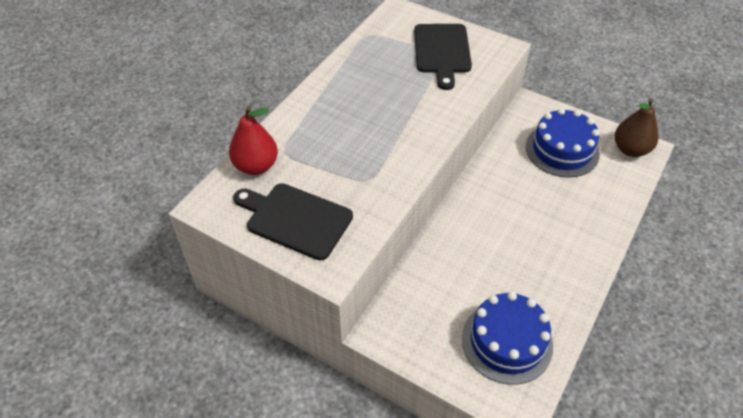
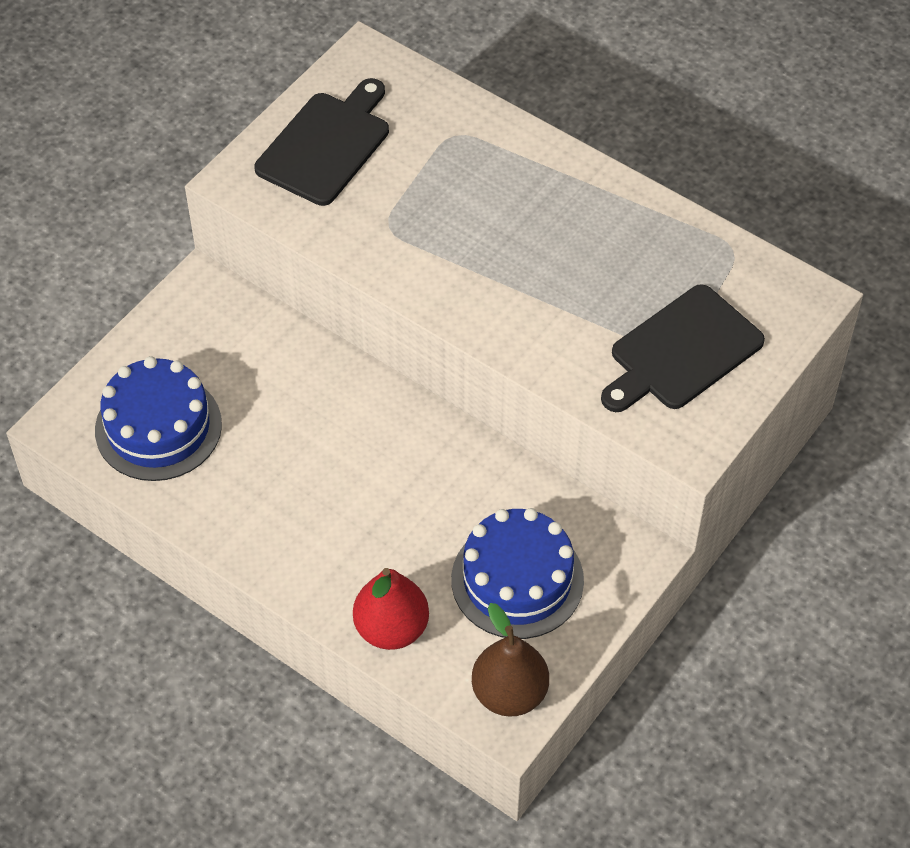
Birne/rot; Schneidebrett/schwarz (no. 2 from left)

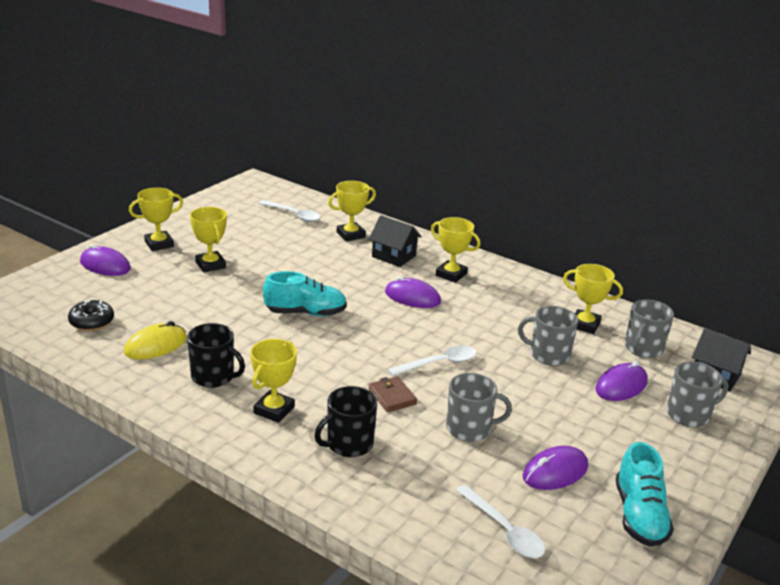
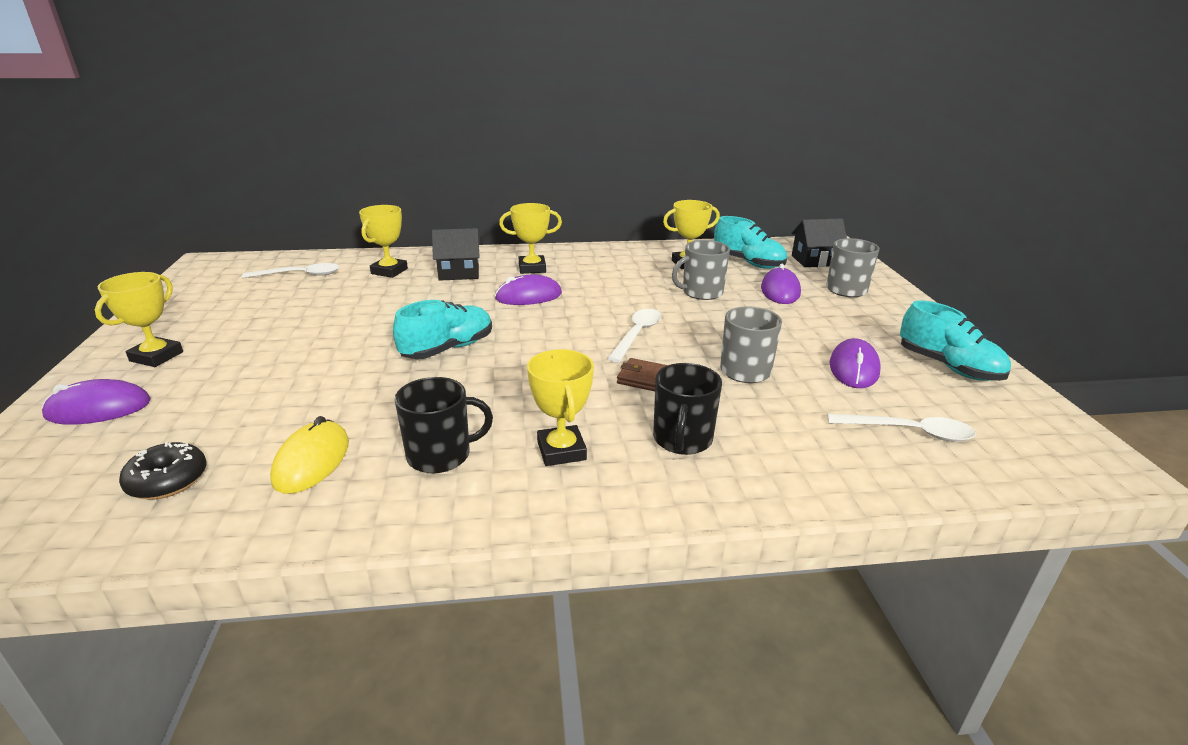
Pokal/gelb (no. 2 from left in the first image); Schuh/türkis (no. 2 from left)

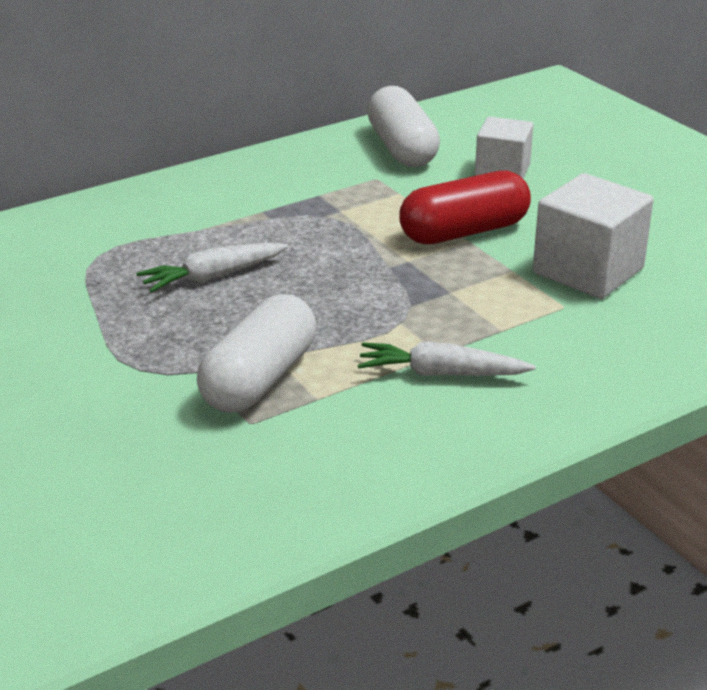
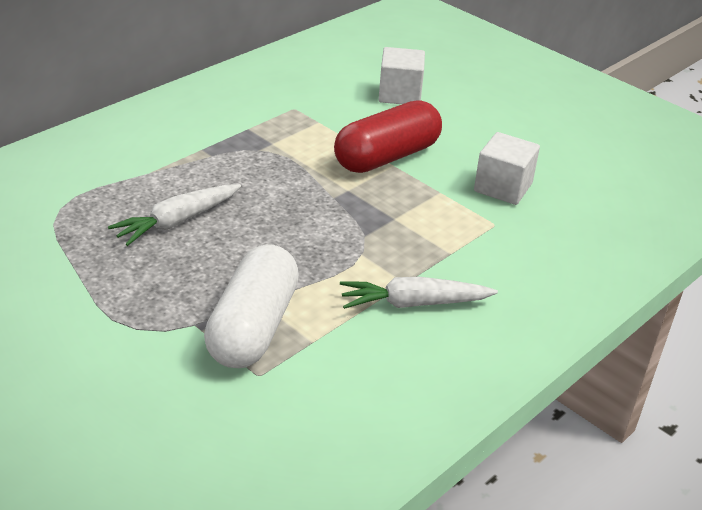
Kapsel/weiß (no. 2 from left in the first image); Kubus/weiß (no. 2 from left)

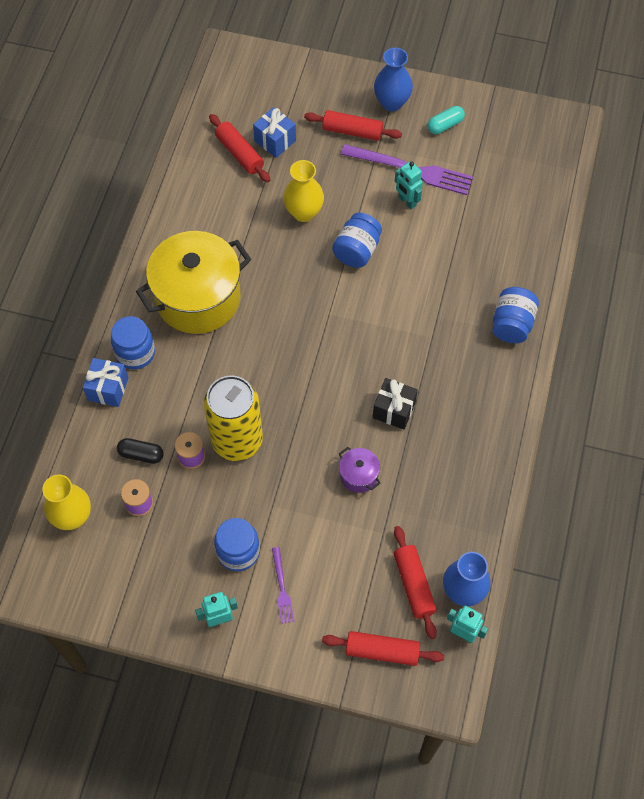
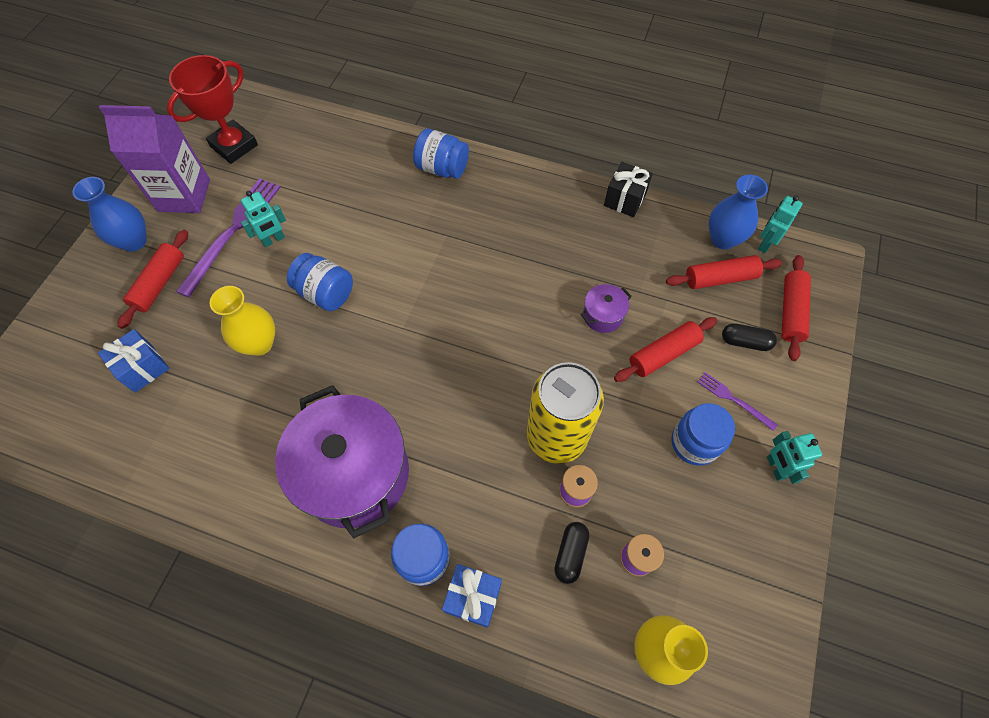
Kochtopf/lila (no. 1 from left); Nudelholz/rot (no. 2 from left); Gabel/lila (no. 2 from left); Geschenk/schwarz; Getränkekarton/lila; Pokal/rot; Kapsel/schwarz (no. 2 from left)

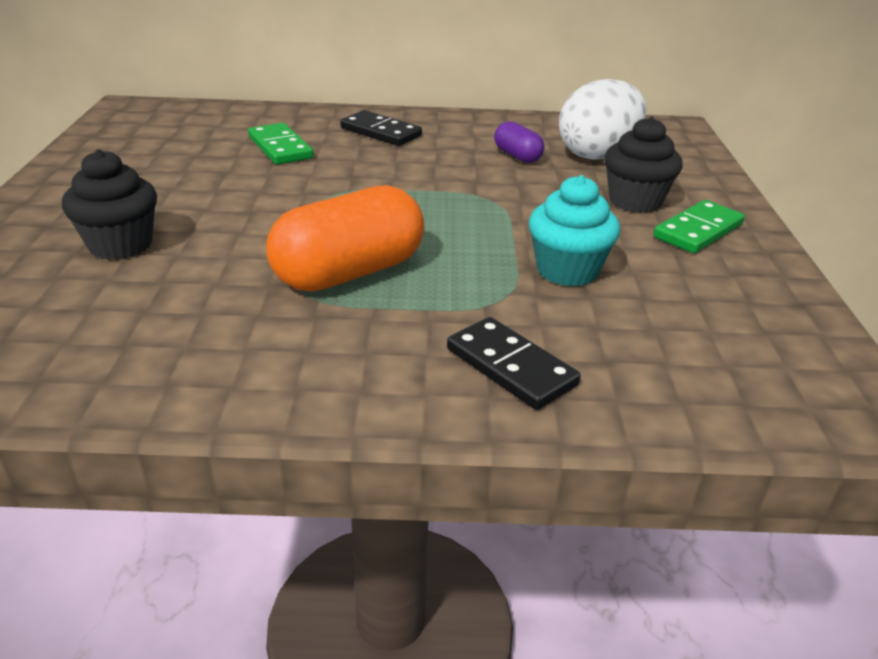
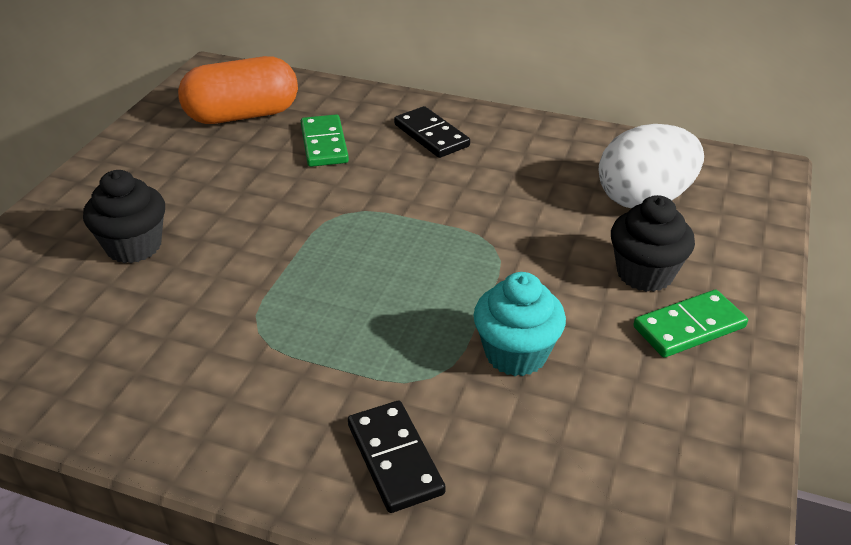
Kapsel/orange; Kapsel/lila

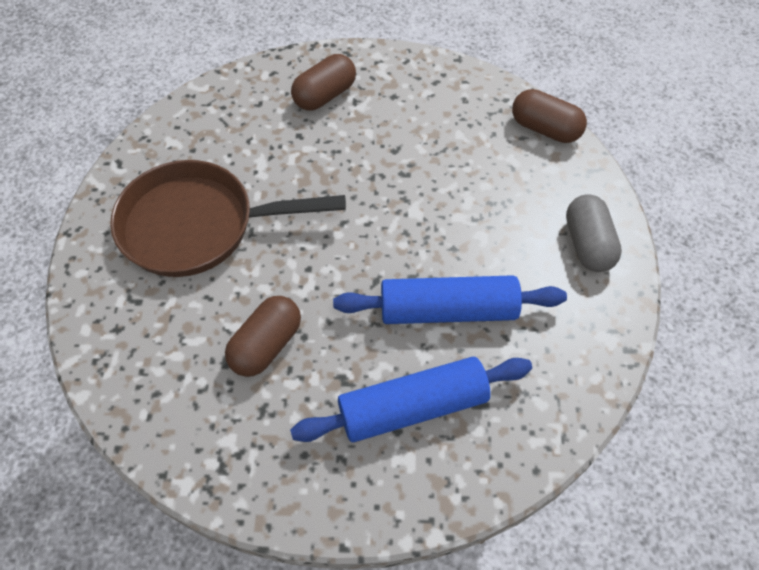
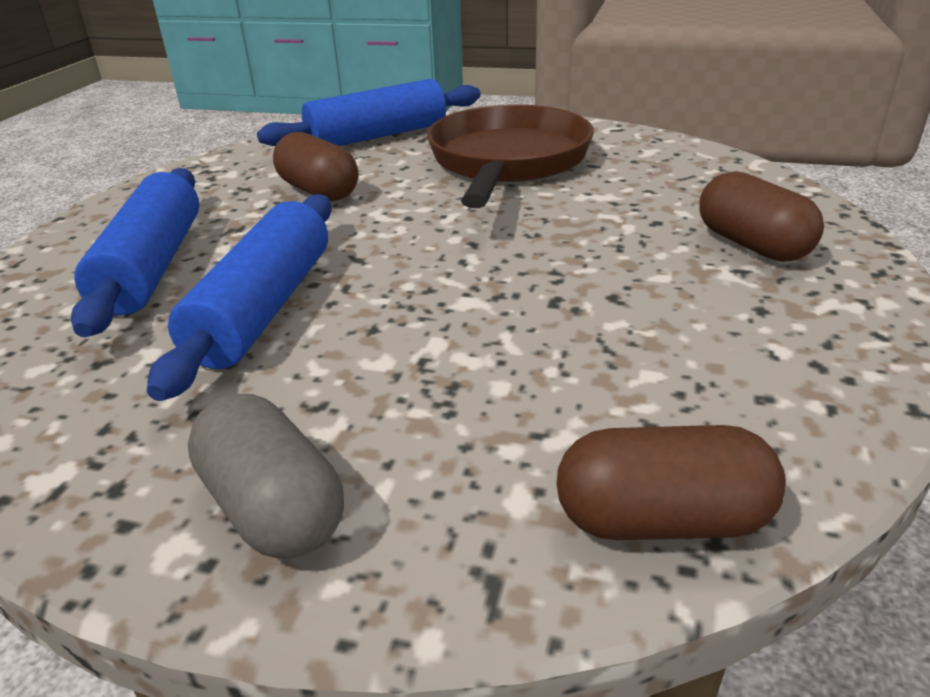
Kapsel/braun (no. 2 from left); Kapsel/grau; Nudelholz/blau (no. 3 from left)

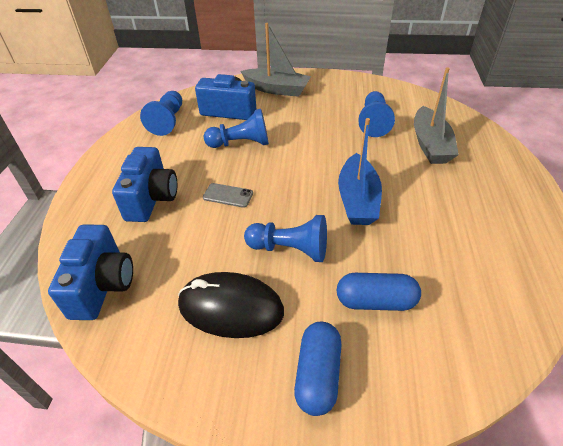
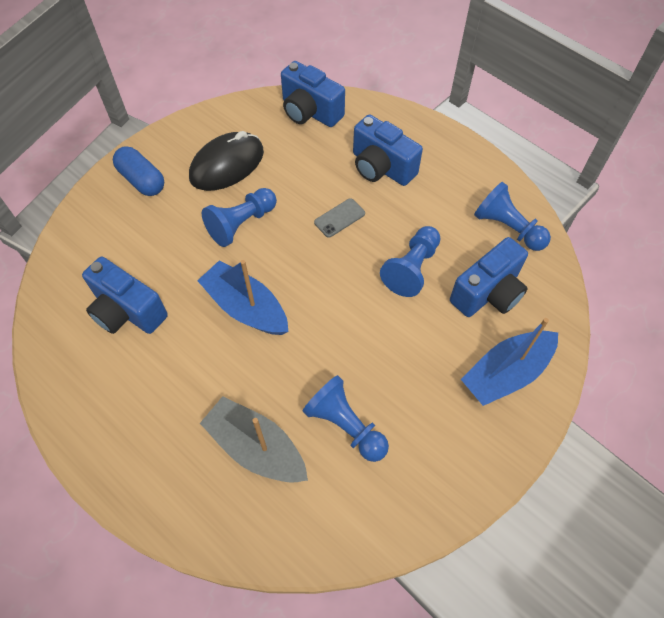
Boot/blau (no. 2 from left); Kapsel/blau (no. 2 from left in the first image); Kamera/blau (no. 1 from left)

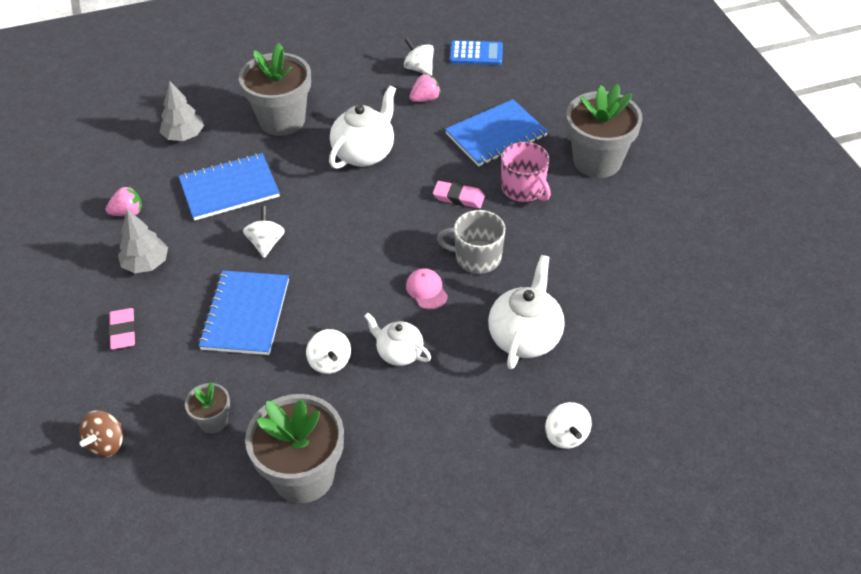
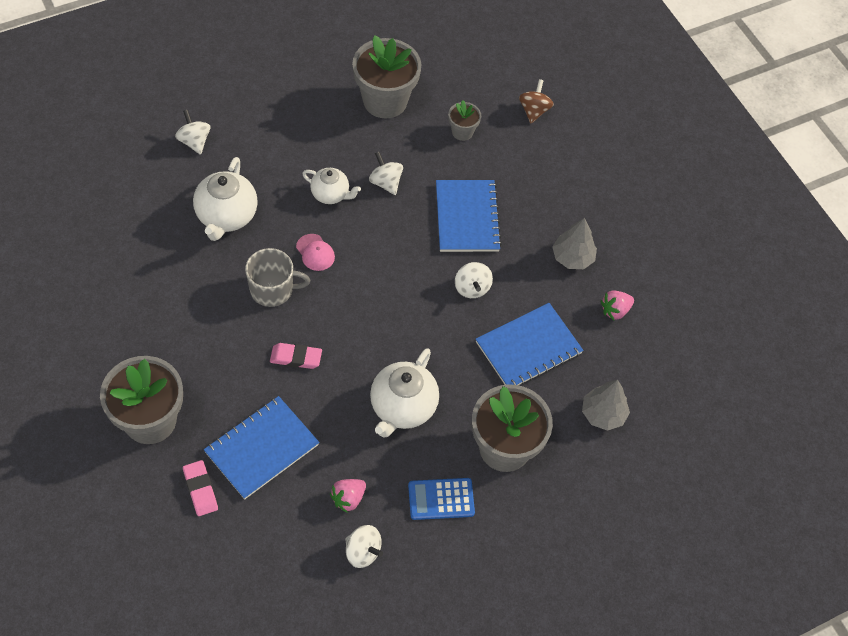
Radiergummi/rosa (no. 1 from left); Taschenrechner/blau; Tasse/rosa

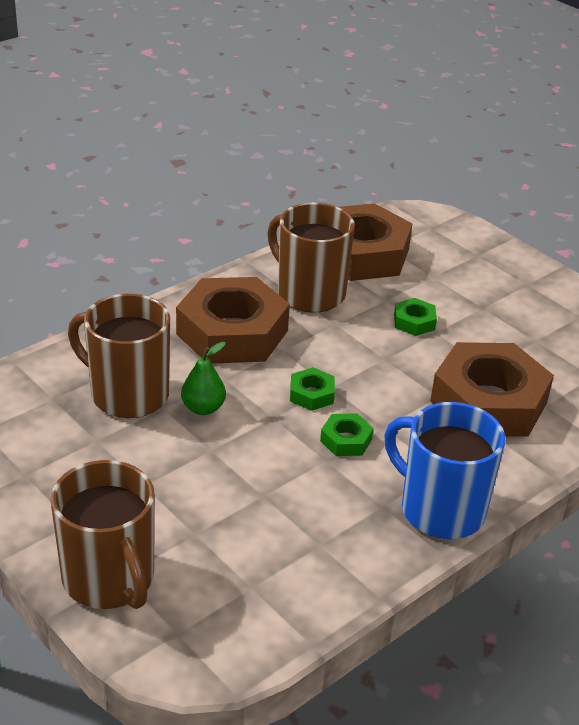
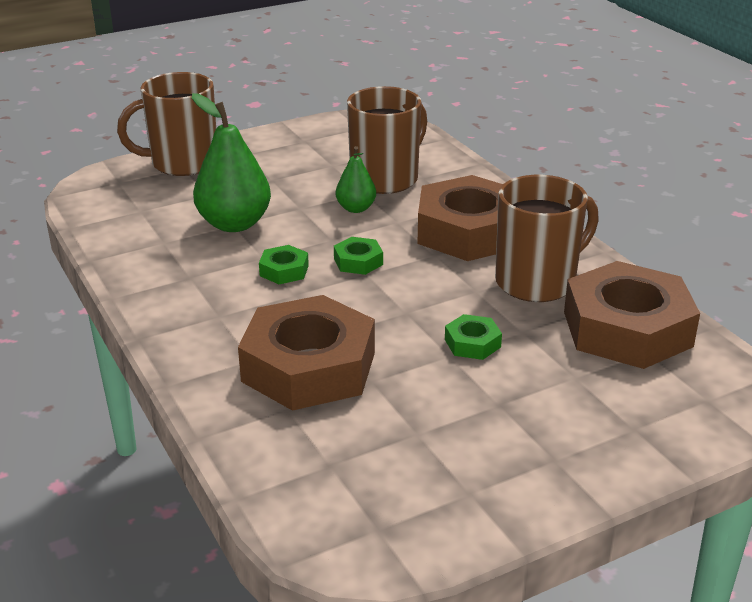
Tasse/blau; Birne/grün (no. 1 from left)

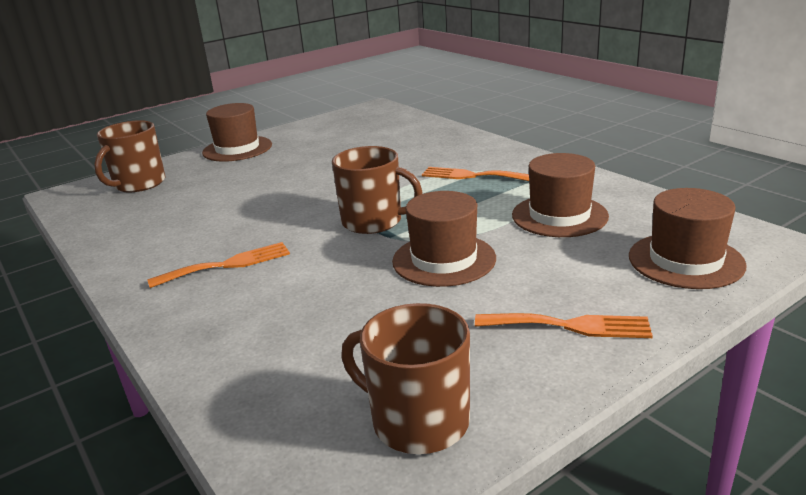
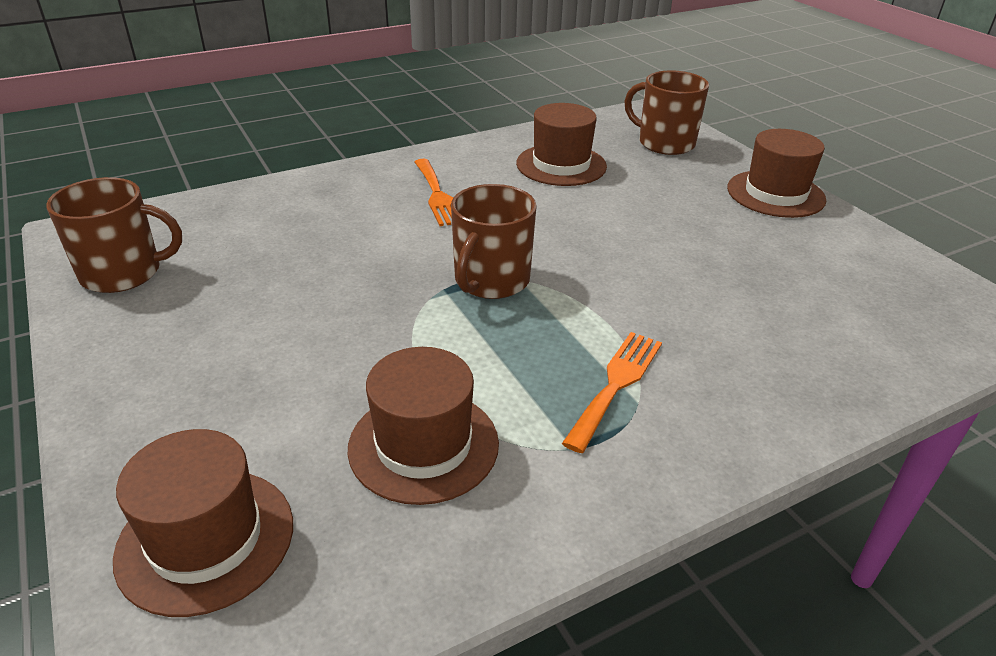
Tasse/braun (no. 1 from left); Hut/braun (no. 3 from left); Gabel/orange (no. 3 from left in the first image)

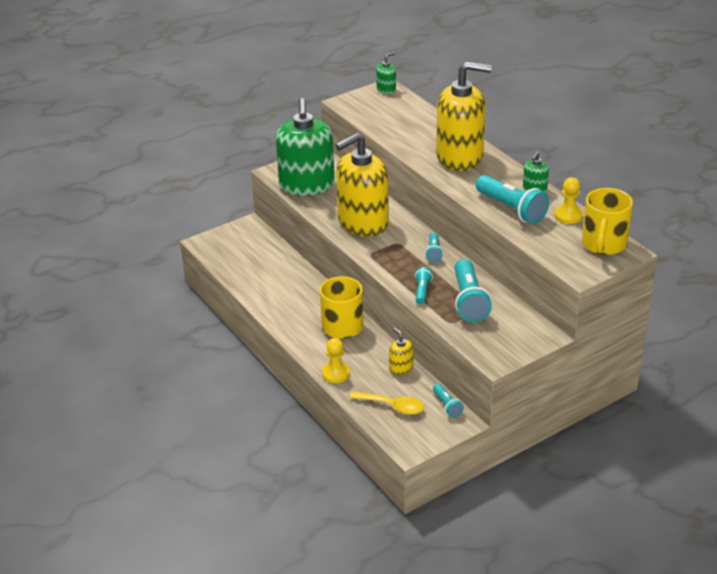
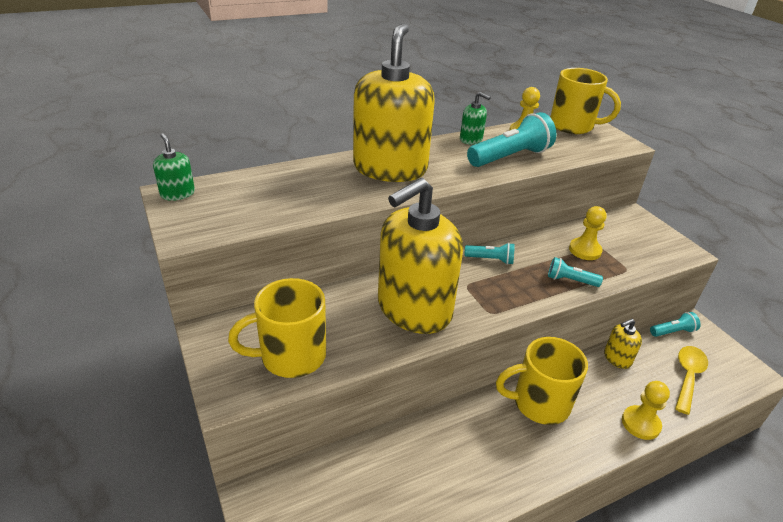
Tasse/gelb (no. 1 from left); Seifenspender/gelb (no. 2 from left); Bauer/gelb (no. 2 from left)

